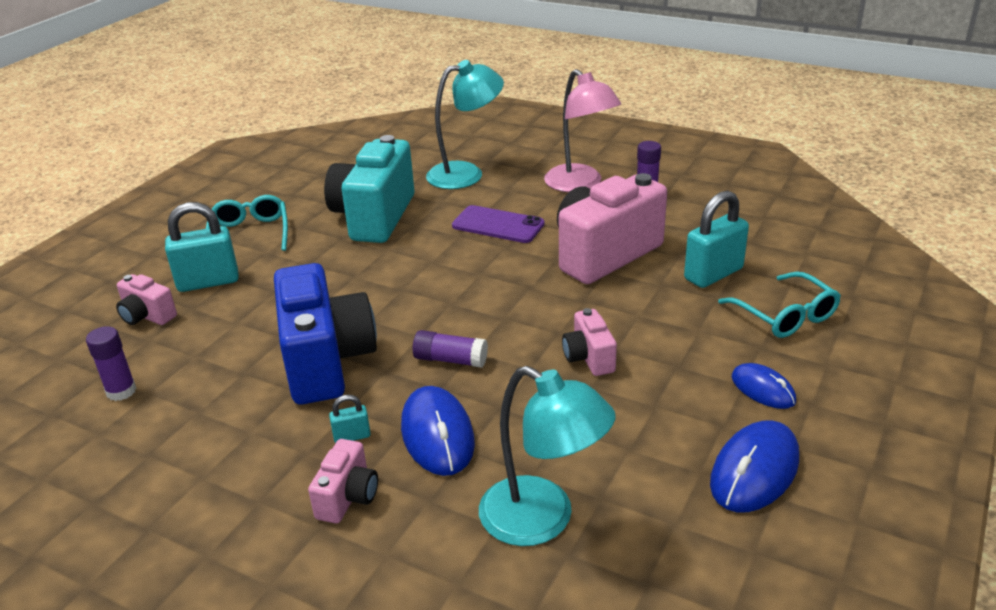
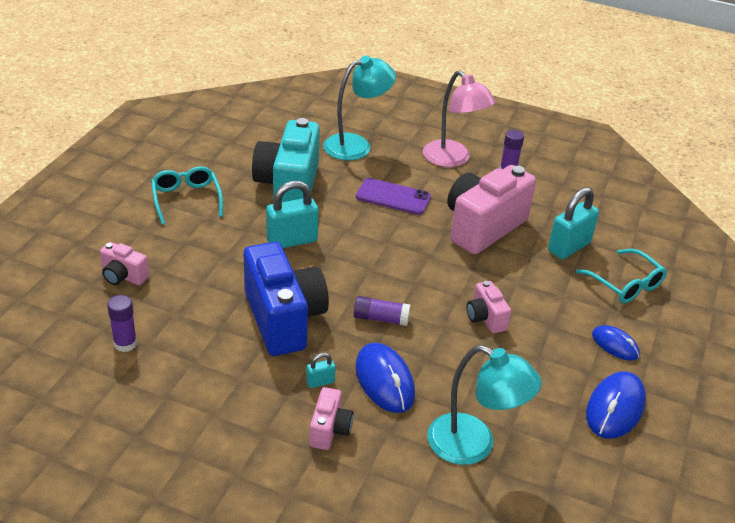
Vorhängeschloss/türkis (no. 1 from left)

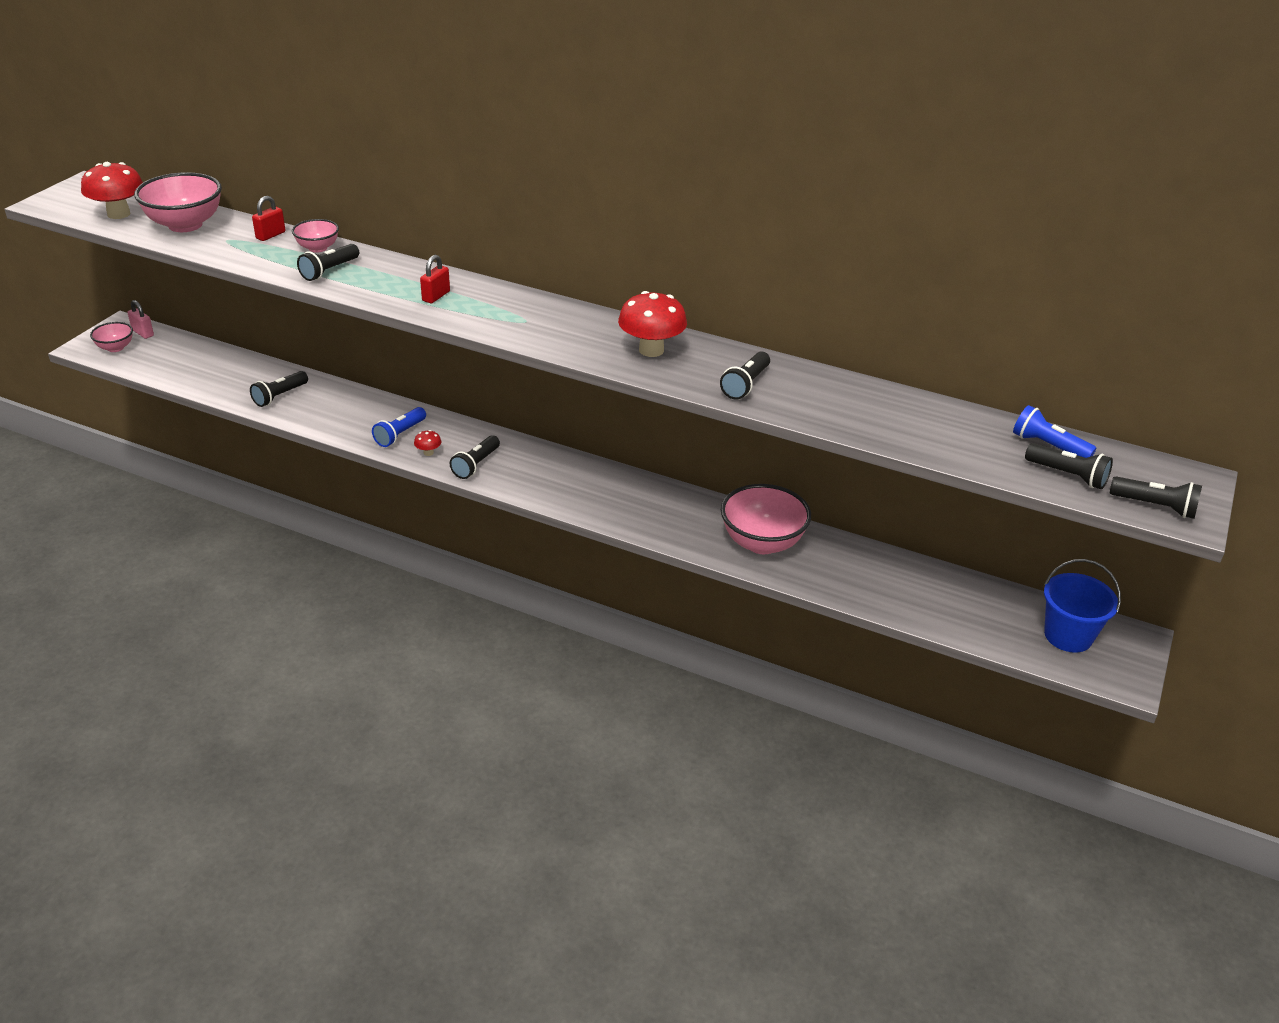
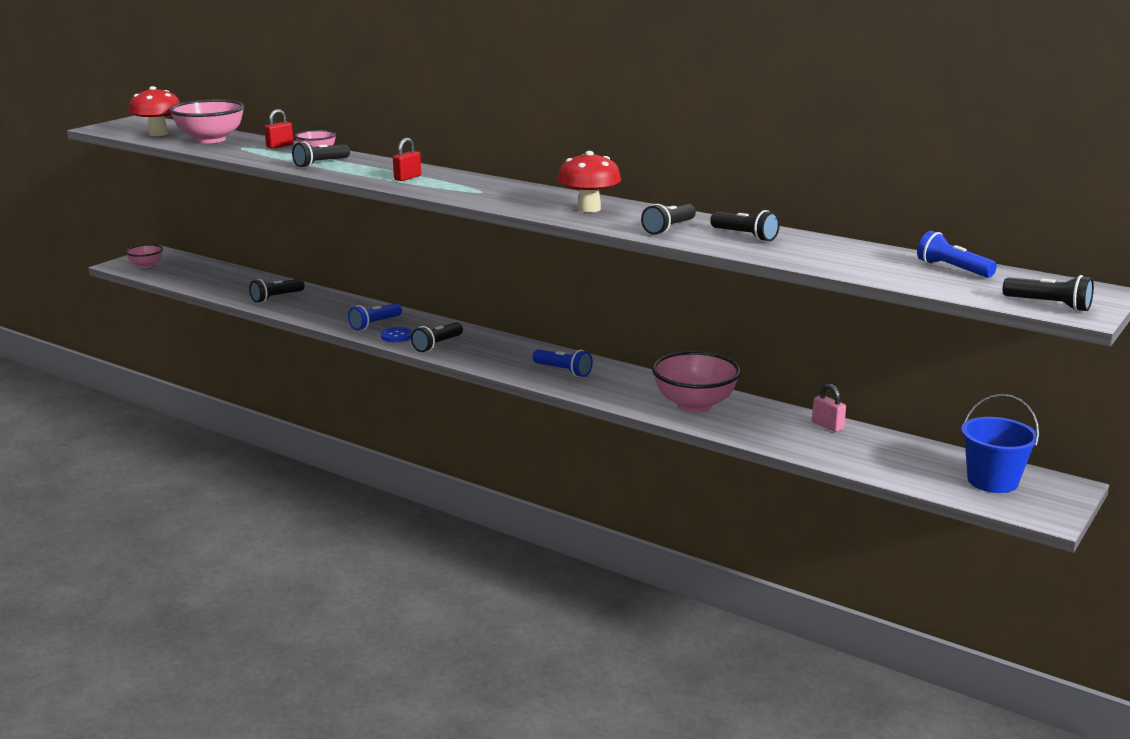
Vorhängeschloss/rosa; Knopf/blau; Taschenlampe/schwarz (no. 5 from left); Taschenlampe/blau (no. 2 from left)

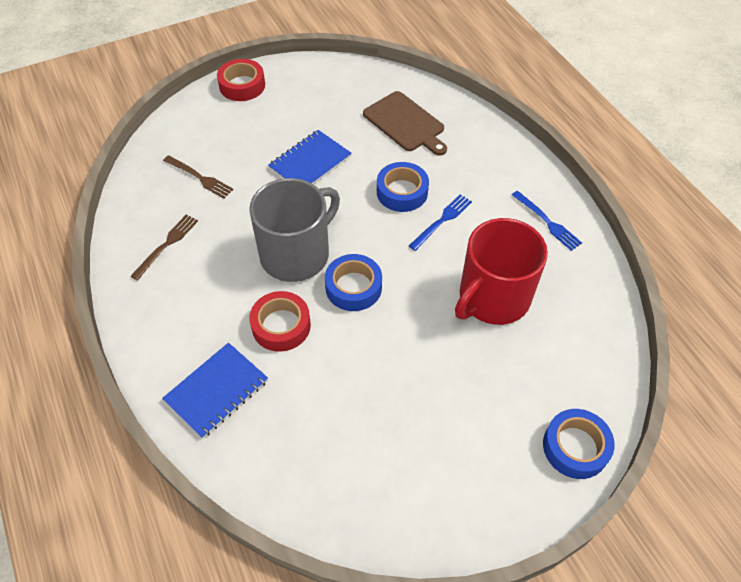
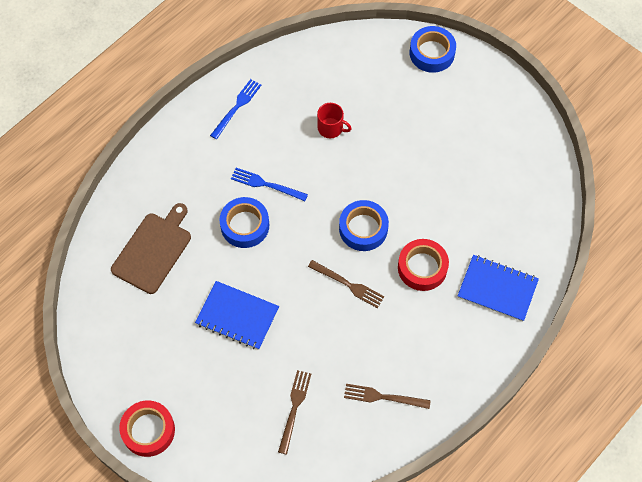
Gabel/braun (no. 2 from left); Tasse/rot

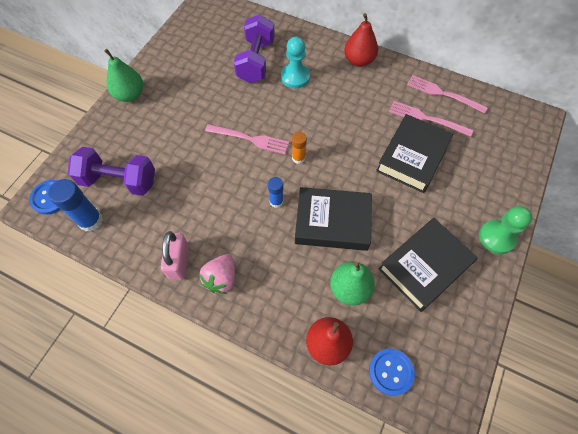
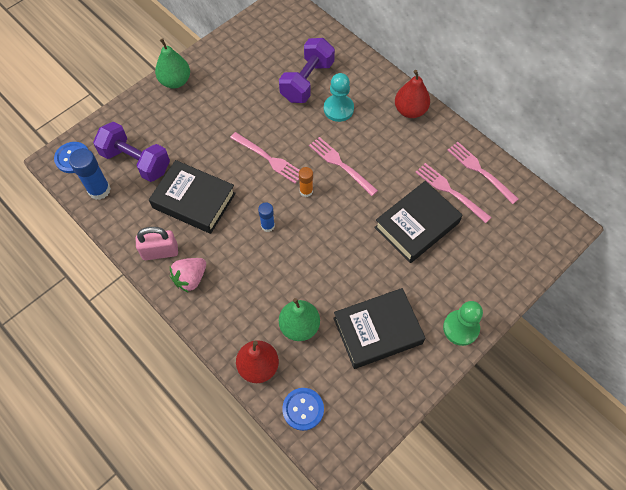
Vorhängeschloss/rosa; Buch/schwarz (no. 1 from left); Gabel/rosa (no. 2 from left)

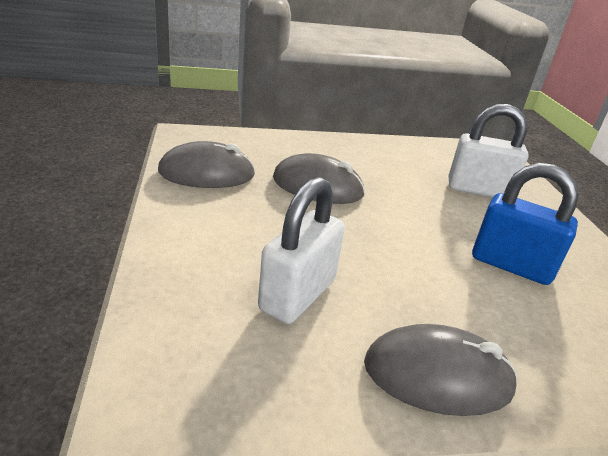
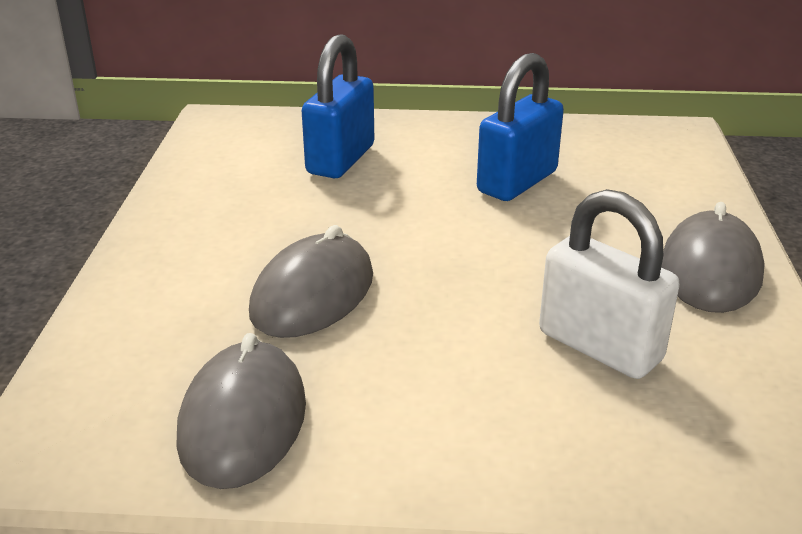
Vorhängeschloss/blau (no. 1 from left)

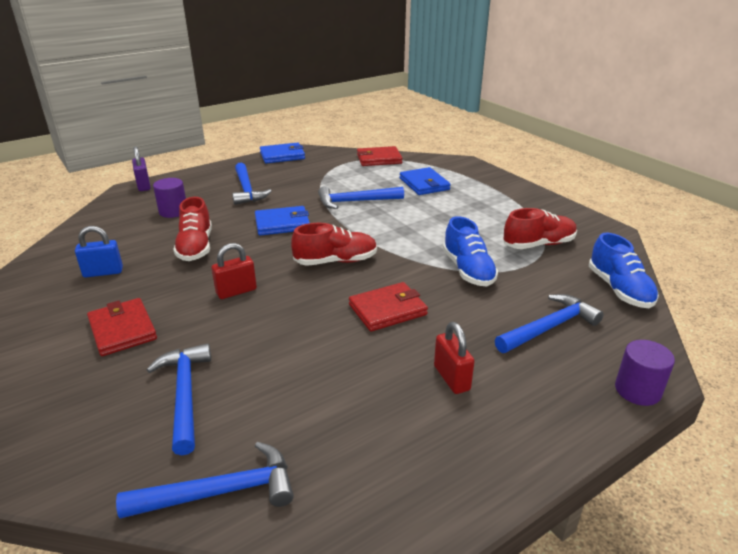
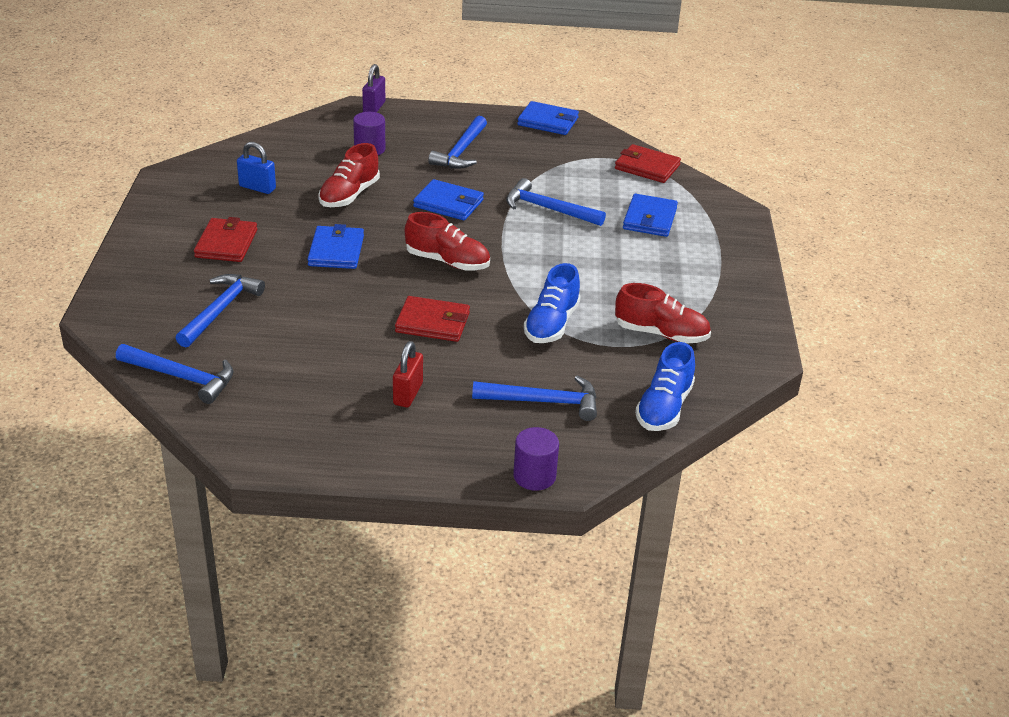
Geldbörse/blau (no. 1 from left)

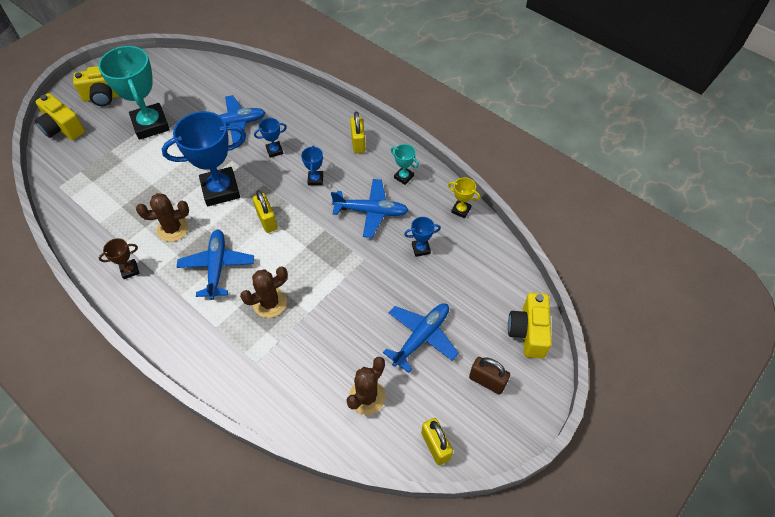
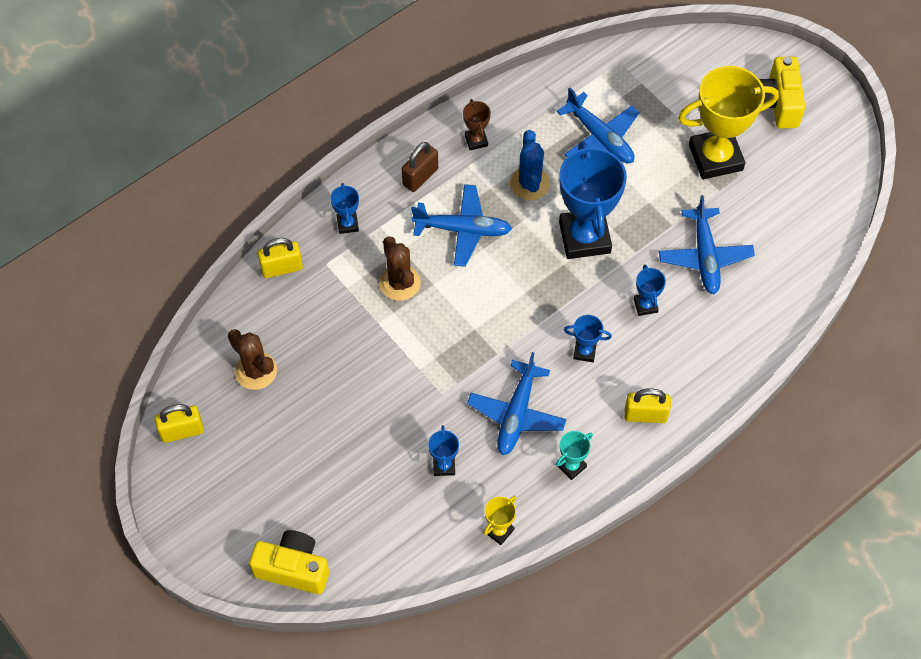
Kamera/gelb (no. 1 from left in the first image); Pokal/gelb (no. 2 from left); Kaktus/blau; Vorhängeschloss/gelb (no. 2 from left); Flugzeug/blau (no. 3 from left); Vorhängeschloss/braun; Pokal/blau (no. 1 from left)

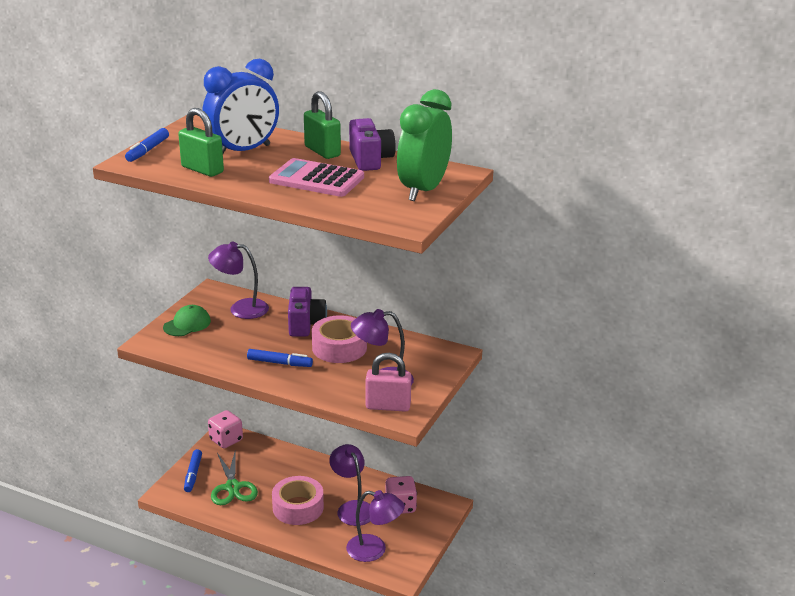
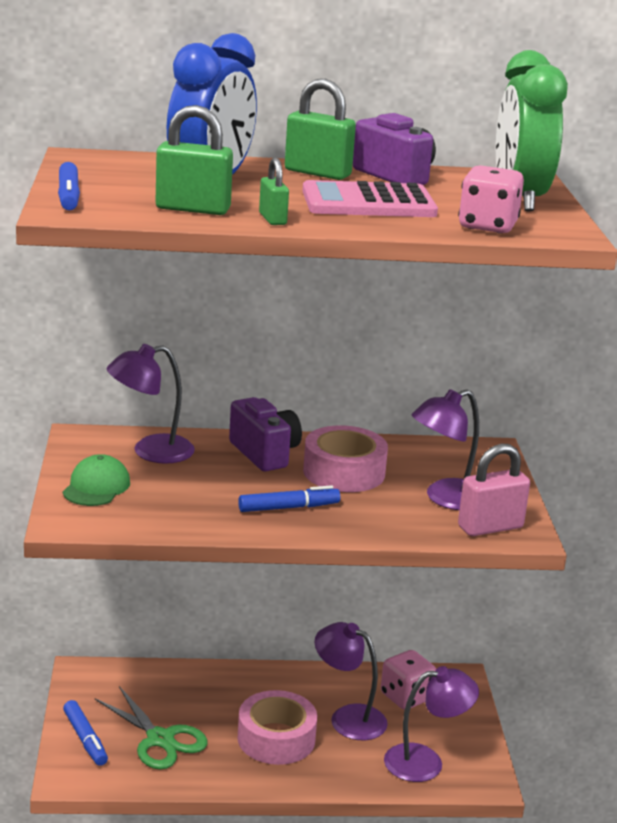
Spielwürfel/rosa (no. 2 from left); Vorhängeschloss/grün (no. 2 from left)

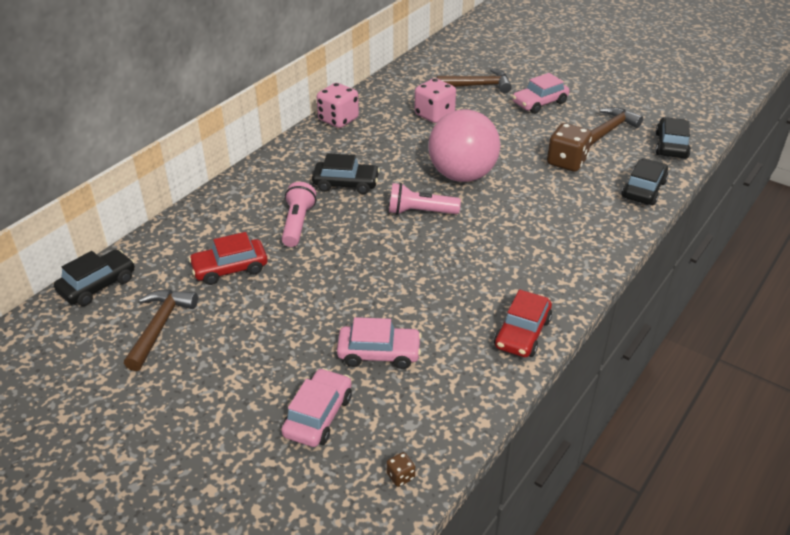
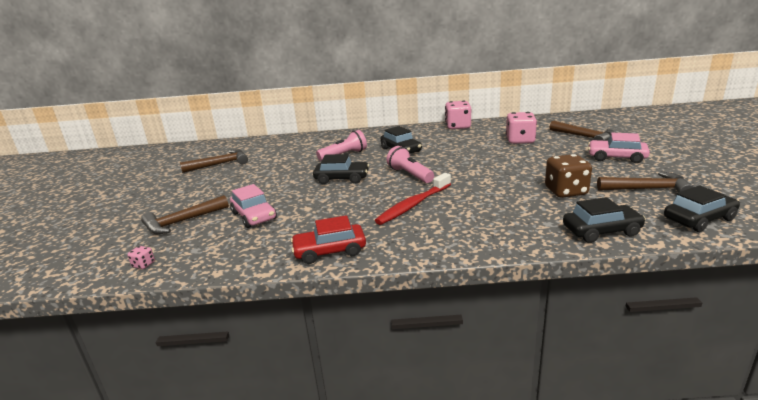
Auto/schwarz (no. 1 from left); Auto/rot (no. 1 from left in the first image); Hammer/braun (no. 1 from left); Spielwürfel/rosa (no. 1 from left); Ball/rosa; Zahnbürste/rot

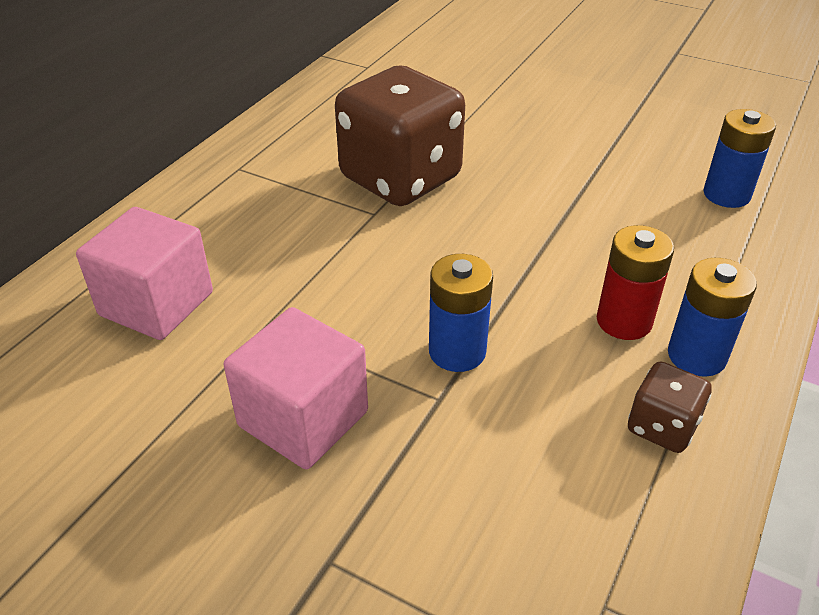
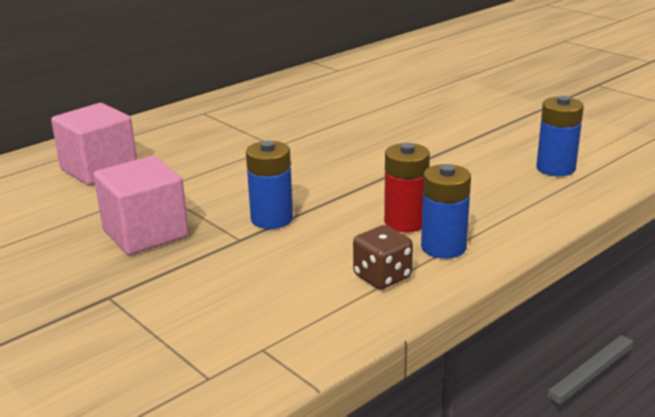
Spielwürfel/braun (no. 1 from left in the first image)

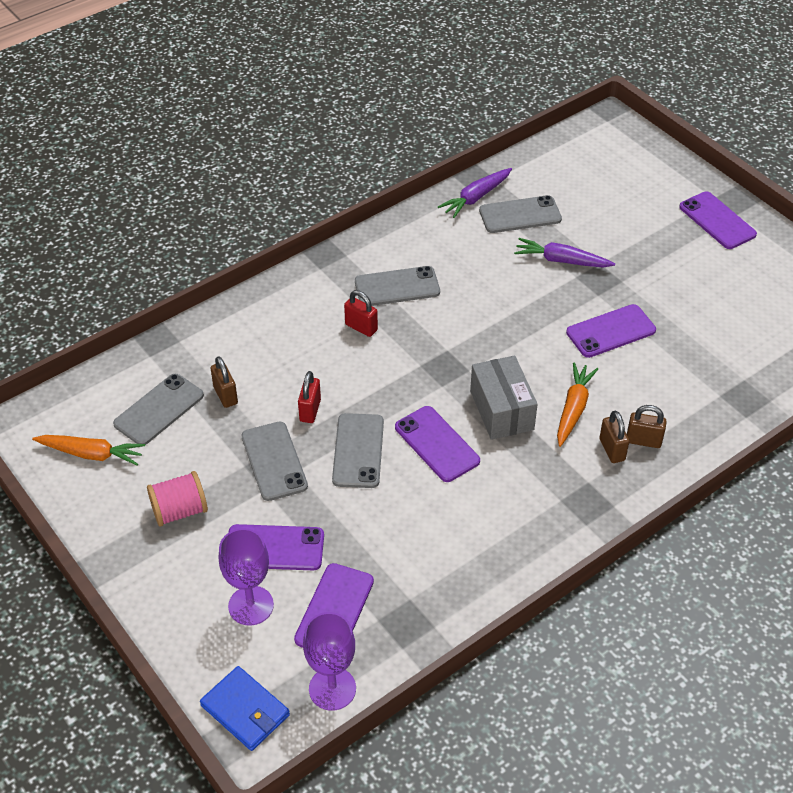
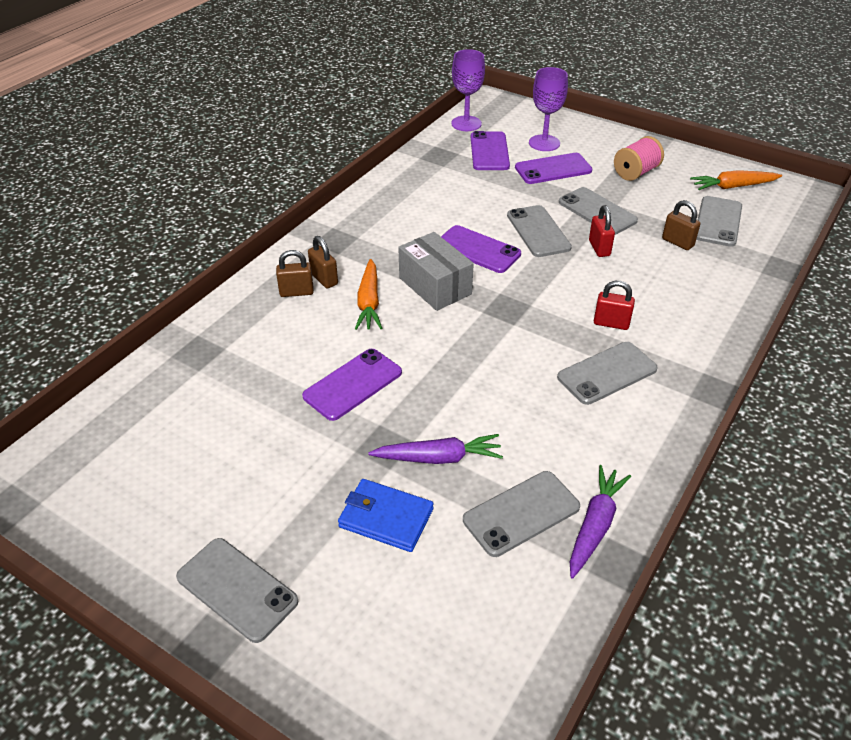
Geldbörse/blau; Handy/grau (no. 1 from left)

